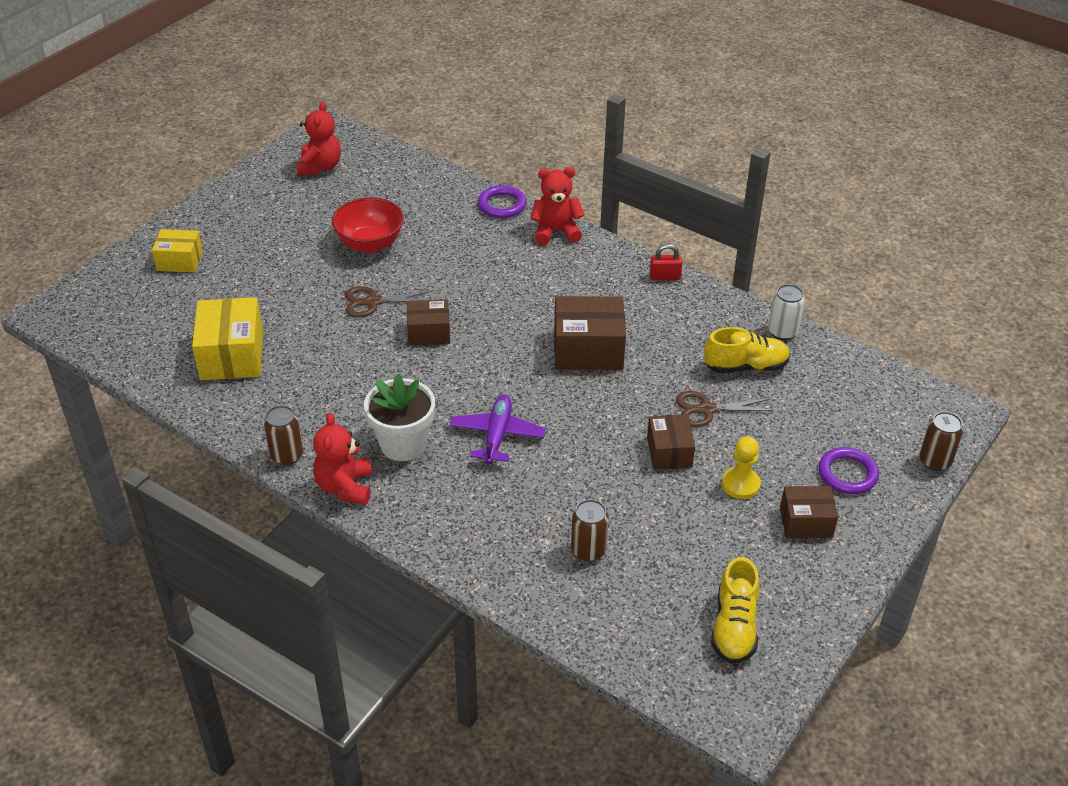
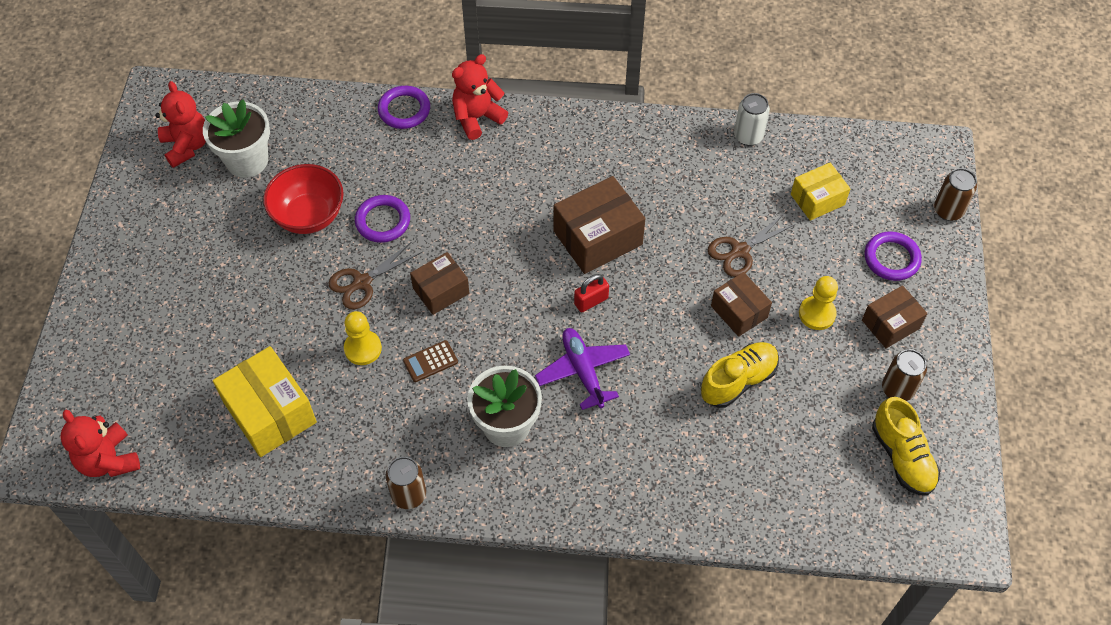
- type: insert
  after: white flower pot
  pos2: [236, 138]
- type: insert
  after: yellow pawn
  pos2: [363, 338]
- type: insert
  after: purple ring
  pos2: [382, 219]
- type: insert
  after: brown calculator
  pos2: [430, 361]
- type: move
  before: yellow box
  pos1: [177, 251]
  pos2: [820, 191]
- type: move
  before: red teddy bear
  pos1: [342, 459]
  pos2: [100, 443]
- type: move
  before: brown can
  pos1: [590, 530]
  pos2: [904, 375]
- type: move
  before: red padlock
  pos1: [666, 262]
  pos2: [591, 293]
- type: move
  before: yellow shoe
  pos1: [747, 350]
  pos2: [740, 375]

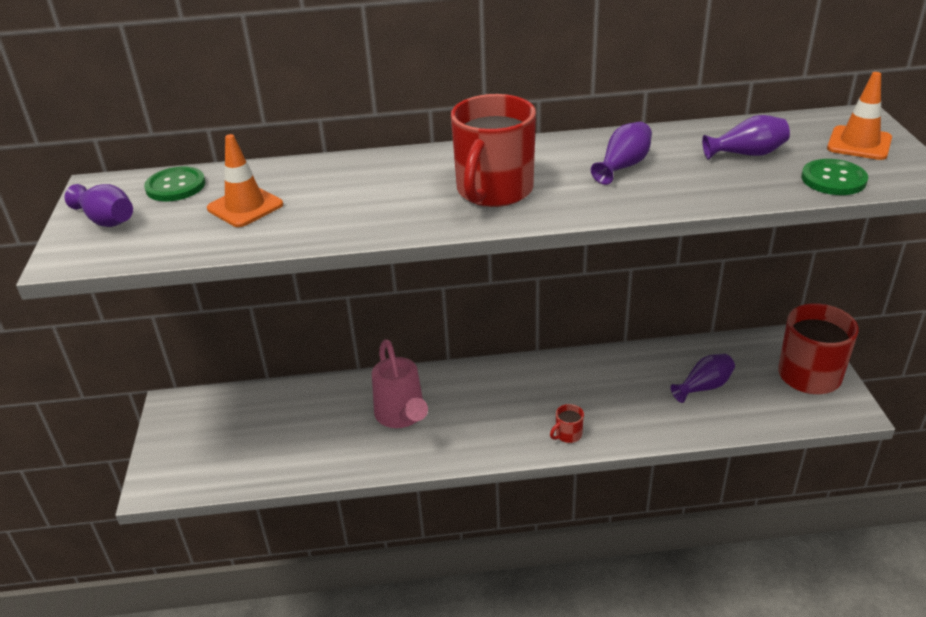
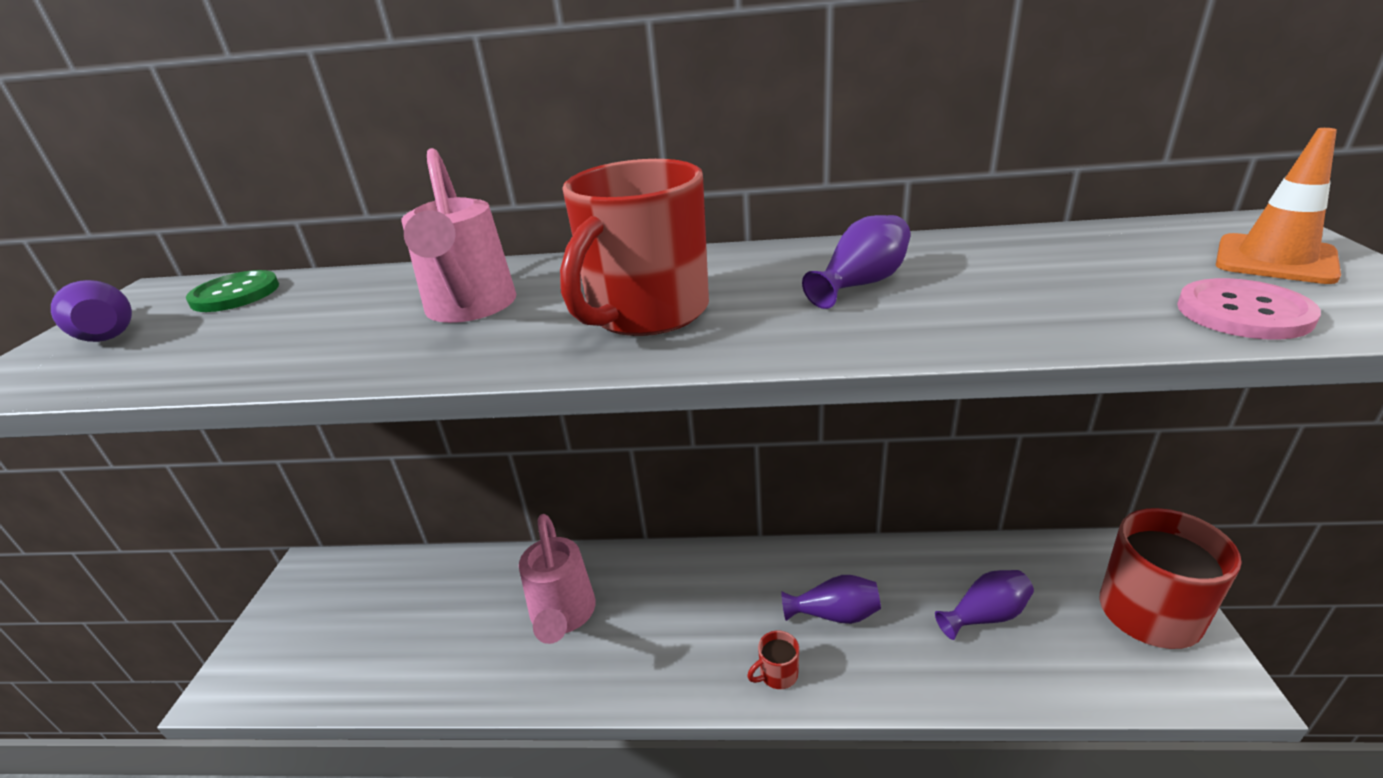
- type: delete
  before: orange traffic cone
  pos1: [245, 180]
- type: insert
  after: pink watering can
  pos2: [458, 235]
- type: move
  before: purple vase
  pos1: [746, 137]
  pos2: [831, 599]
- type: recolor
  before: green button
  after: pink button
  pos1: [834, 177]
  pos2: [1249, 309]

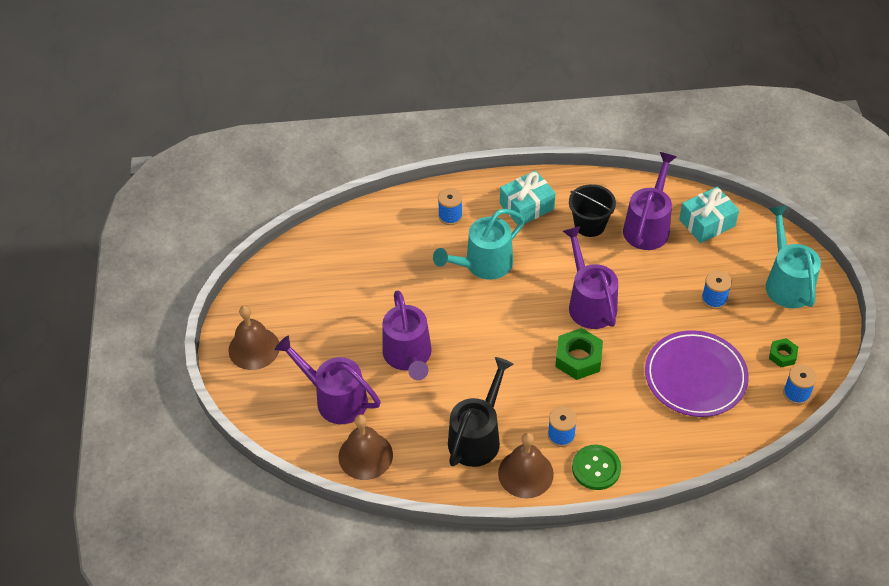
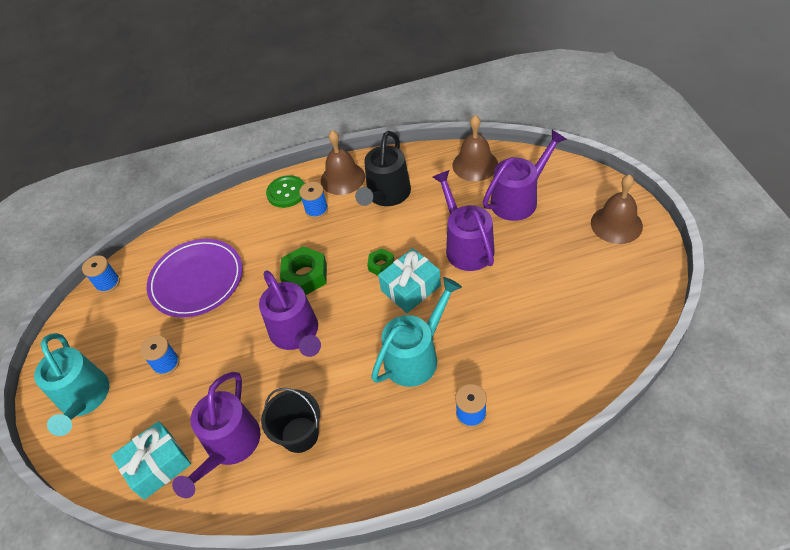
- type: move
  before: turquoise gift
  pos1: [528, 197]
  pos2: [409, 280]
- type: move
  before: green nut
  pos1: [783, 352]
  pos2: [380, 262]
- type: rotate
  before: purple watering can
  pos1: [328, 380]
  pos2: [525, 175]
  turn: -60

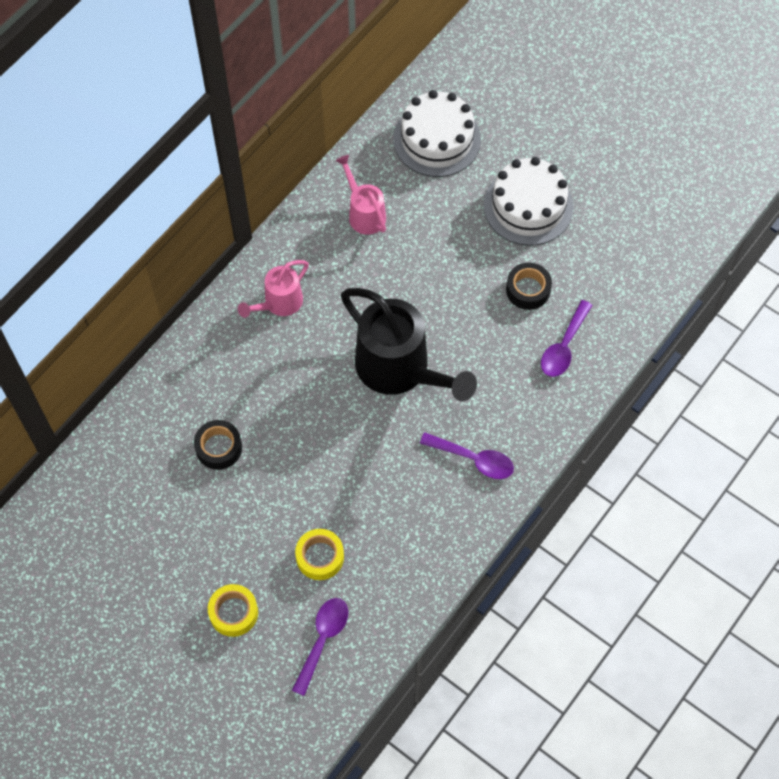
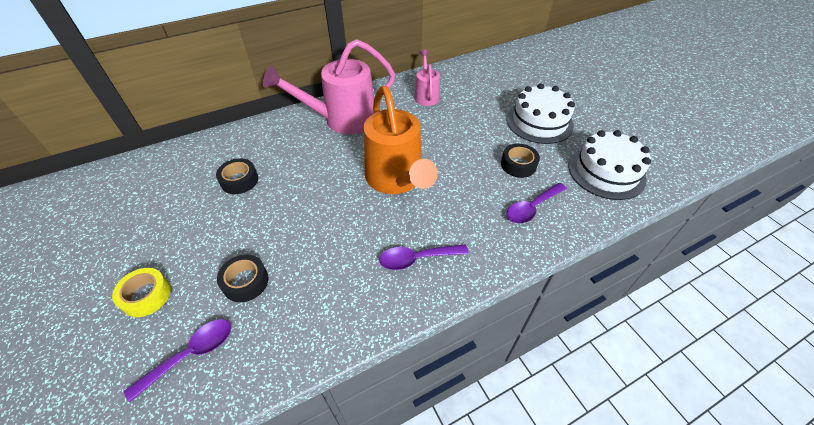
- type: move
  before: white cake
  pos1: [437, 133]
  pos2: [610, 165]
- type: recolor
  before: yellow tape
  after: black tape
  pos1: [319, 554]
  pos2: [243, 278]
- type: recolor
  before: black watering can
  after: orange watering can
  pos1: [409, 344]
  pos2: [401, 140]
- type: rotate
  before: purple spoon
  pos1: [467, 456]
  pos2: [424, 257]
  turn: 120
- type: resize
  before: pink watering can
  pos1: [273, 289]
  pos2: [329, 86]
  scale: 1.88

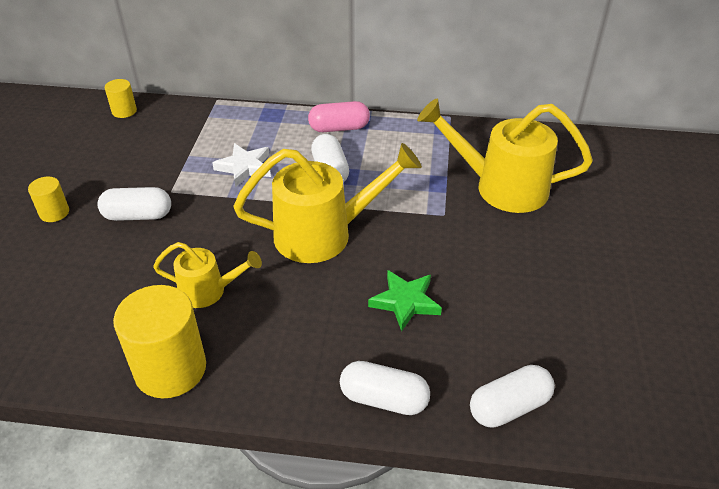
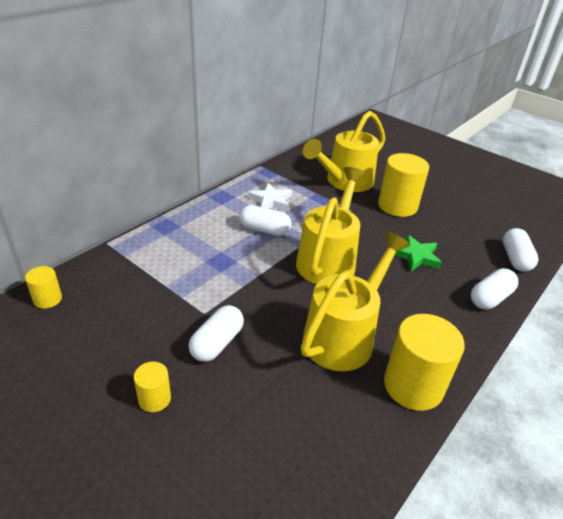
- type: delete
  before: pink capsule
  pos1: [339, 116]
- type: insert
  after: yellow cylinder
  pos2: [403, 185]
- type: move
  before: white star
  pos1: [241, 165]
  pos2: [270, 197]
- type: resize
  before: yellow watering can
  pos1: [207, 275]
  pos2: [355, 301]
  scale: 1.8

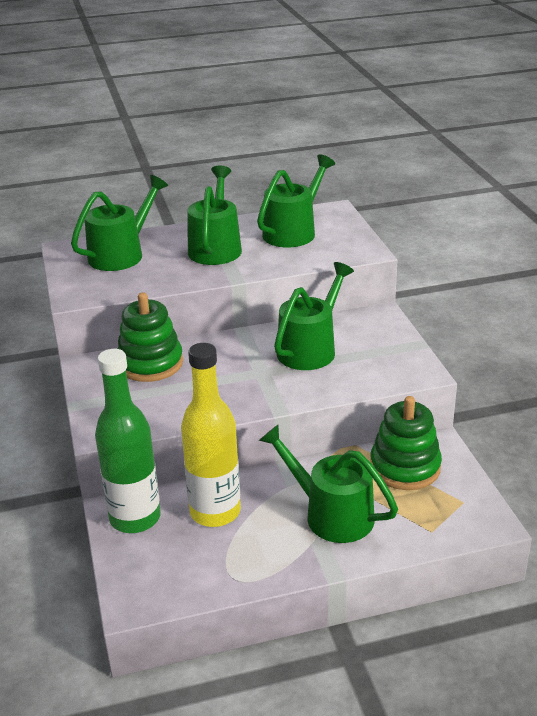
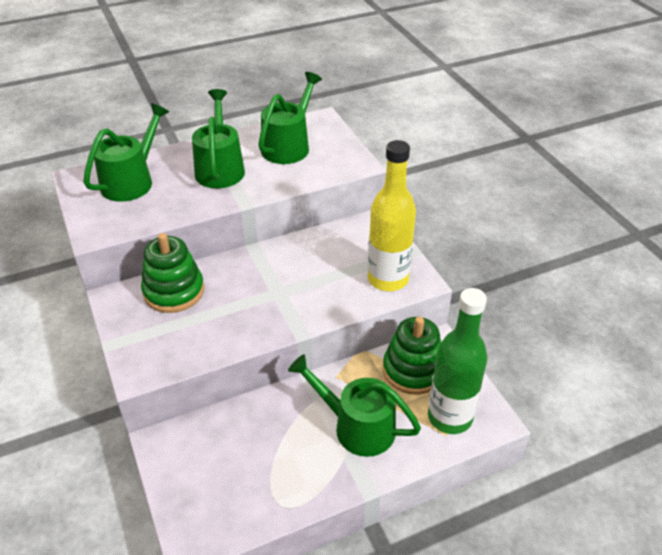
- type: delete
  before: green watering can
  pos1: [314, 316]
- type: move
  before: green bottle
  pos1: [128, 441]
  pos2: [457, 361]
- type: move
  before: yellow bottle
  pos1: [211, 435]
  pos2: [392, 215]

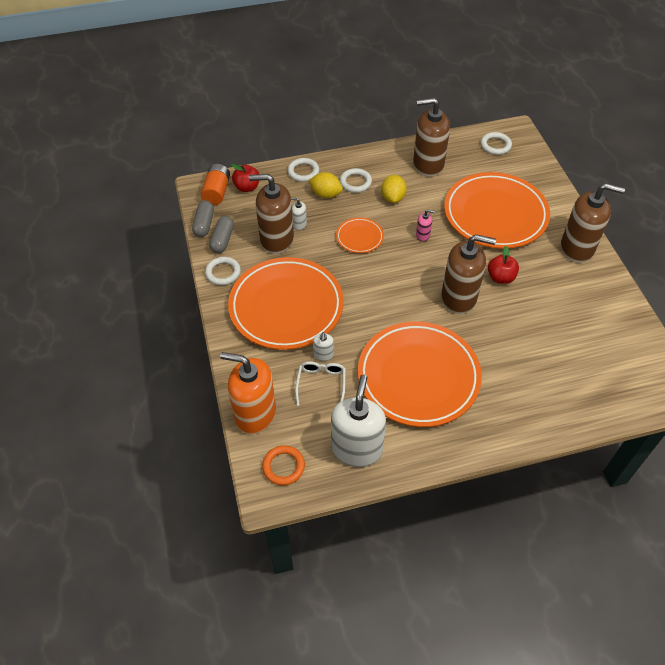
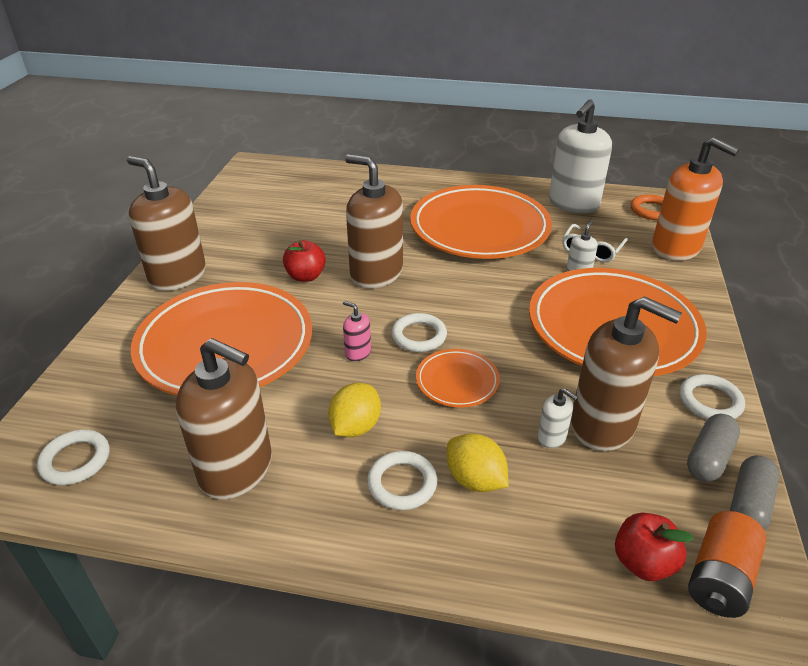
- type: move
  before: white ring
  pos1: [303, 170]
  pos2: [419, 332]

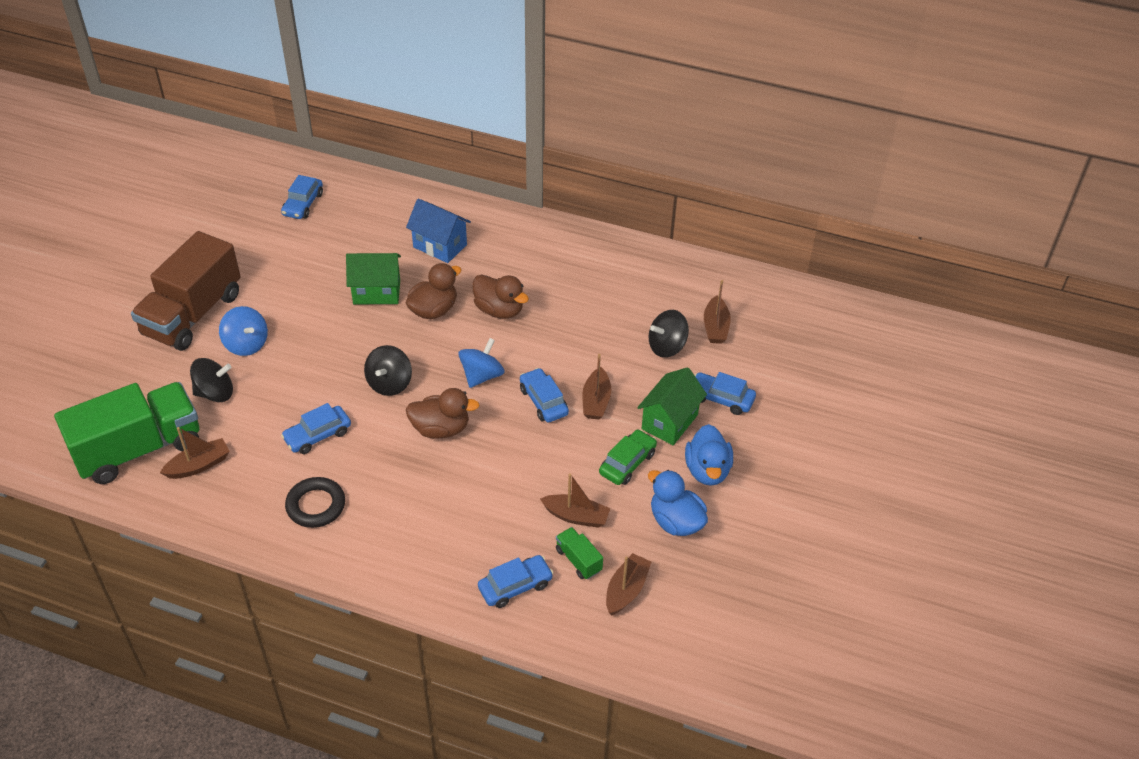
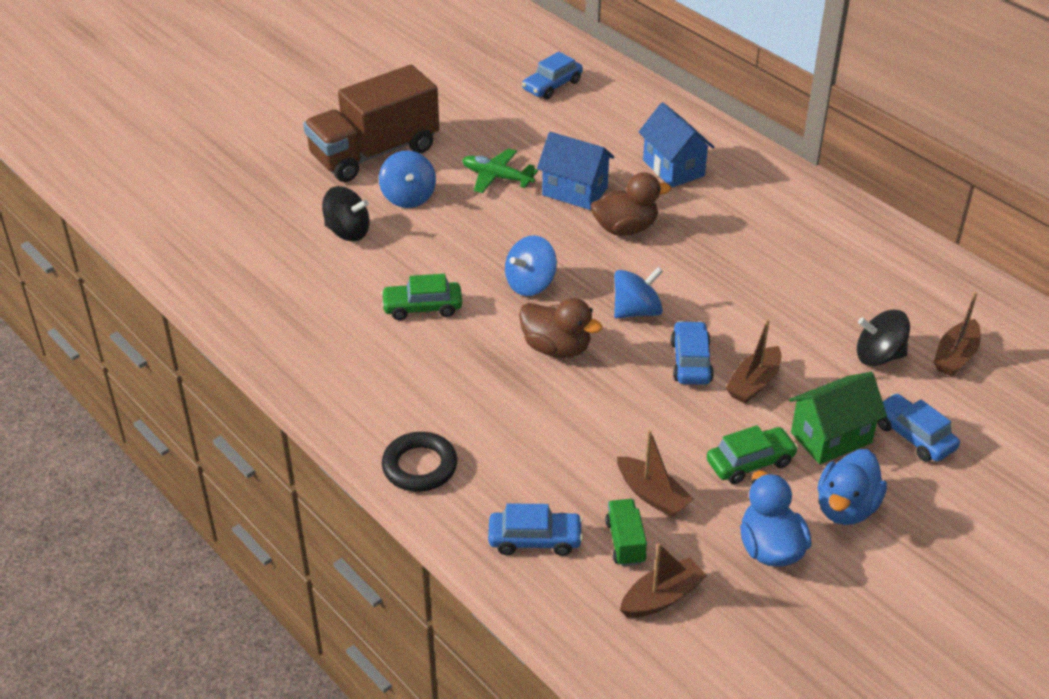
- type: delete
  before: green truck
  pos1: [126, 433]
- type: delete
  before: brown boat
  pos1: [195, 453]
- type: delete
  before: brown duck
  pos1: [501, 296]
- type: insert
  after: green plane
  pos2: [500, 170]
- type: move
  before: black ring
  pos1: [315, 502]
  pos2: [419, 462]
- type: recolor
  before: blue car
  after: green car
  pos1: [316, 428]
  pos2: [421, 297]
- type: recolor
  before: green house
  after: blue house
  pos1: [373, 279]
  pos2: [576, 171]
- type: recolor
  before: black spinning top
  after: blue spinning top
  pos1: [388, 370]
  pos2: [531, 265]

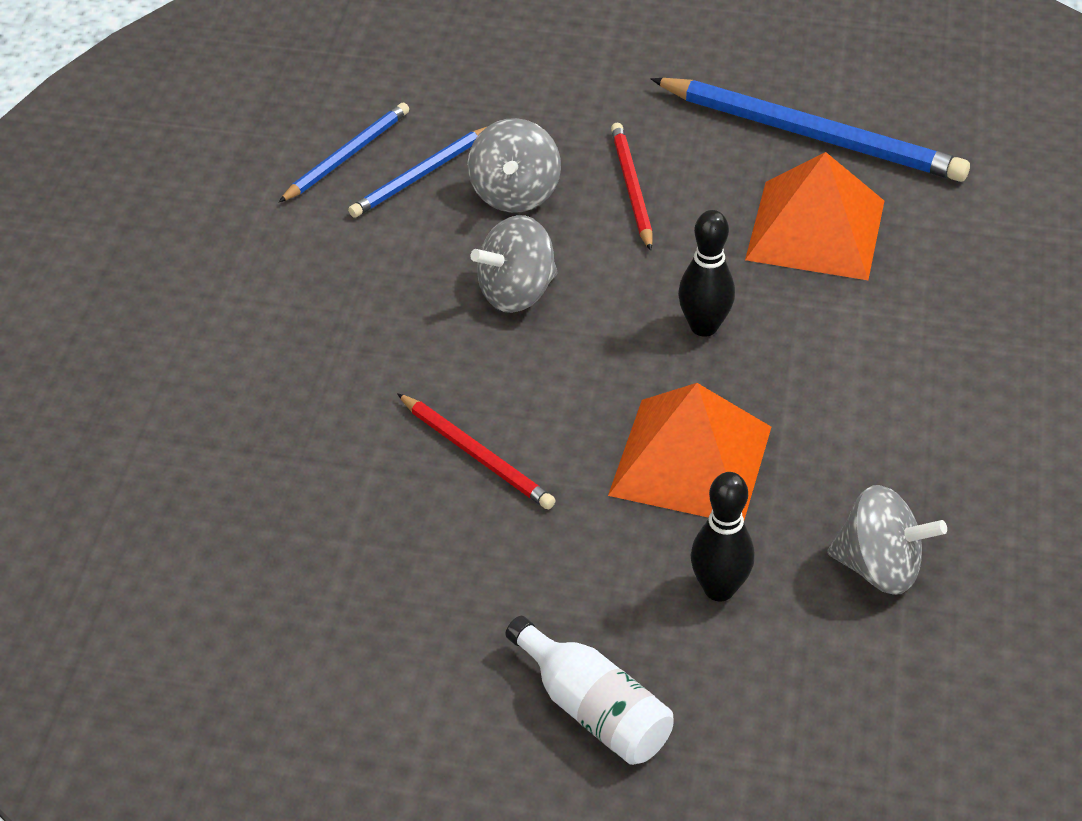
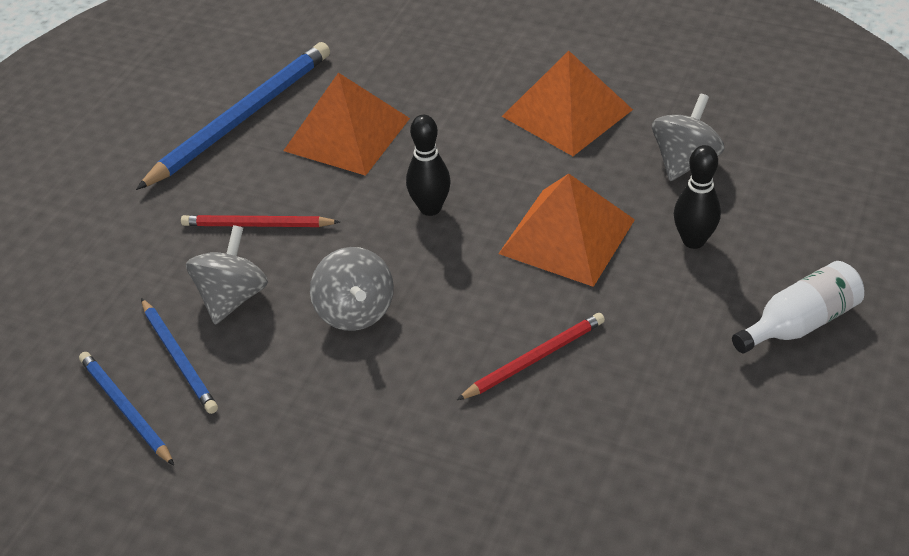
- type: insert
  after: orange pyramid
  pos2: [567, 103]
- type: rotate
  before: grey spinning top
  pos1: [514, 165]
  pos2: [227, 275]
  turn: -90

